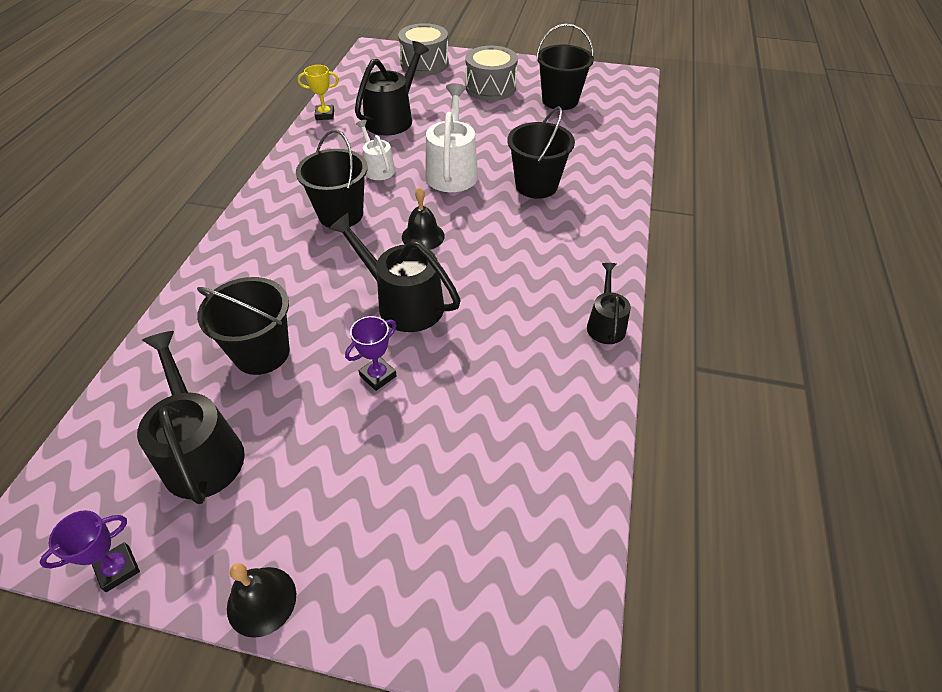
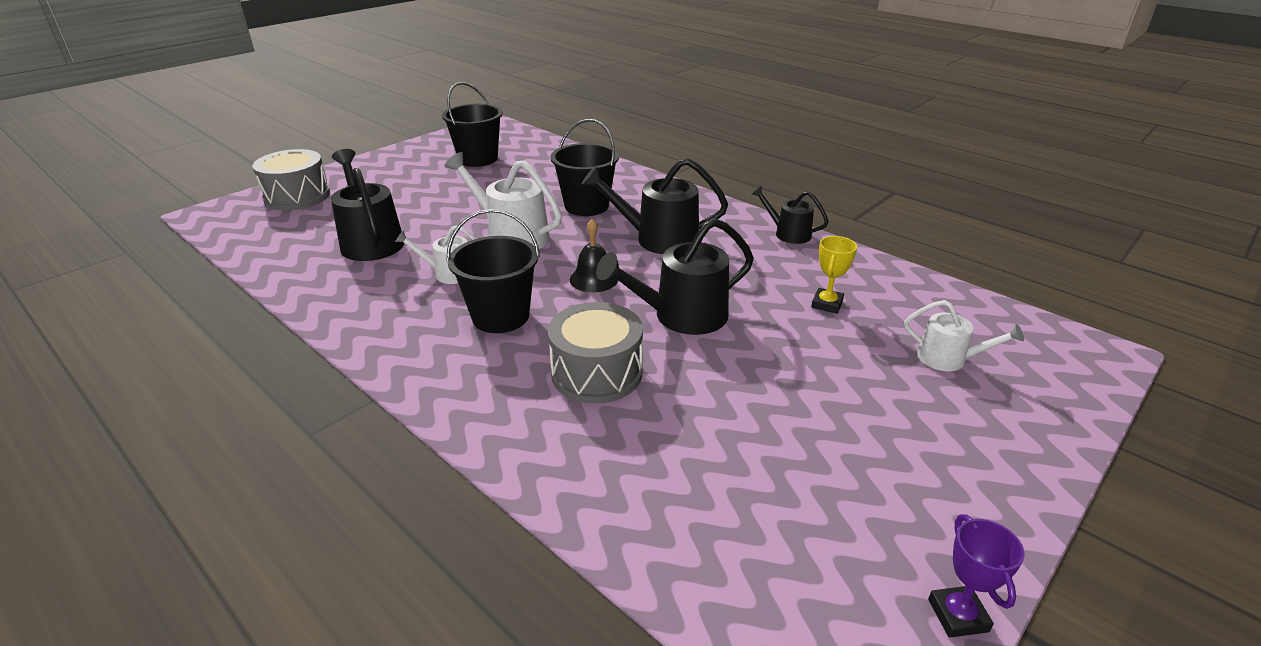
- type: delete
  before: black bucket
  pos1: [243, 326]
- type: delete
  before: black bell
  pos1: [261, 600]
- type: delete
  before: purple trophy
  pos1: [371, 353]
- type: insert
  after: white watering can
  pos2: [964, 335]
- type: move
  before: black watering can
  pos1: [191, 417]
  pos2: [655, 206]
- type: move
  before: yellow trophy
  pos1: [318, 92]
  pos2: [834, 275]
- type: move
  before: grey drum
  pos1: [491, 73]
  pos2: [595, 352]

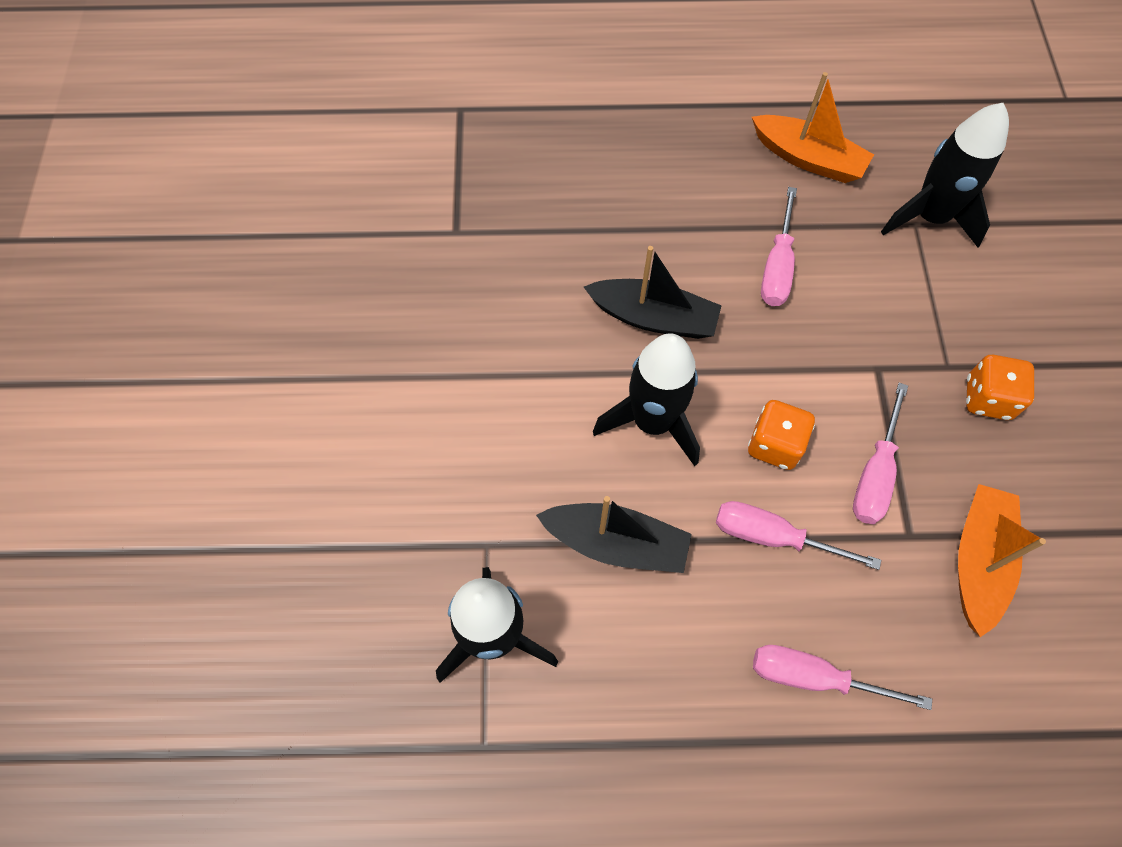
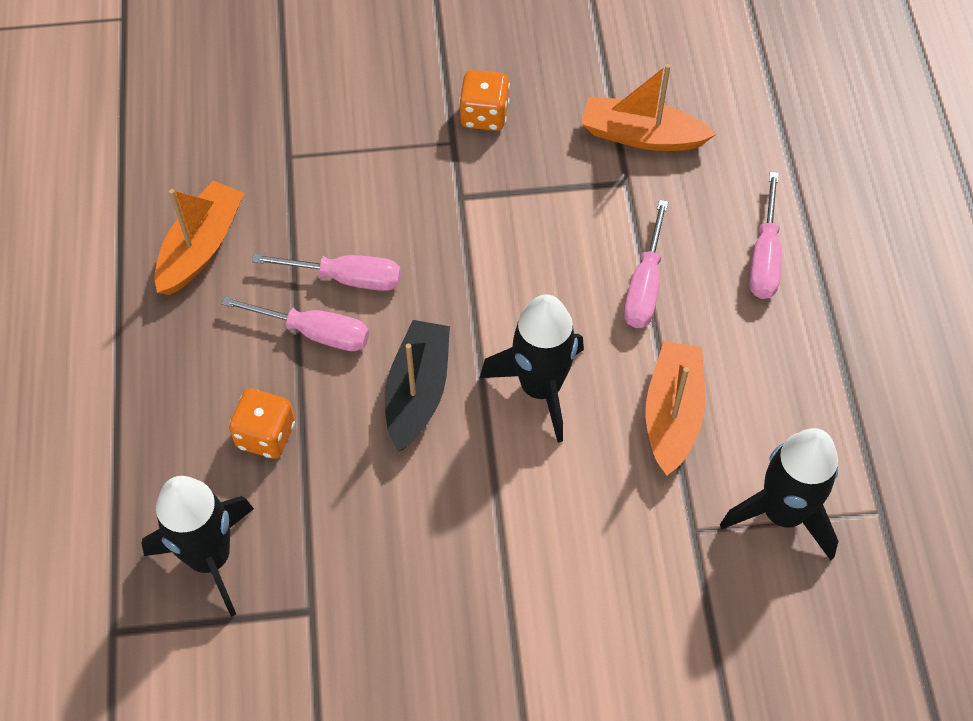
- type: move
  before: orange dice
  pos1: [781, 435]
  pos2: [262, 424]
- type: move
  before: pink screwdriver
  pos1: [880, 453]
  pos2: [295, 323]
- type: move
  before: black rocket
  pos1: [945, 175]
  pos2: [197, 546]
- type: recolor
  before: black boat
  after: orange boat
  pos1: [614, 534]
  pos2: [675, 408]

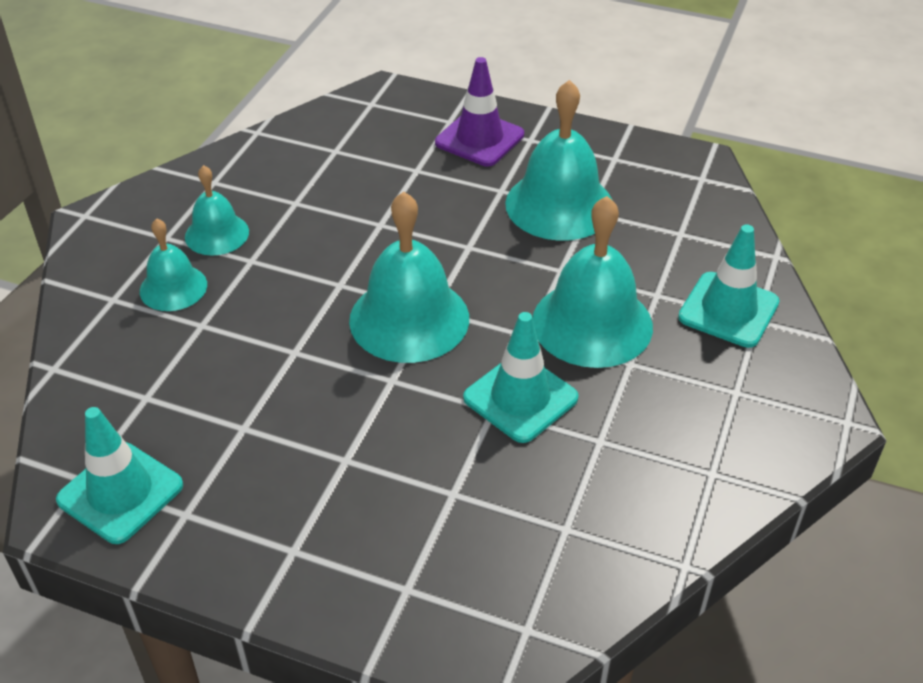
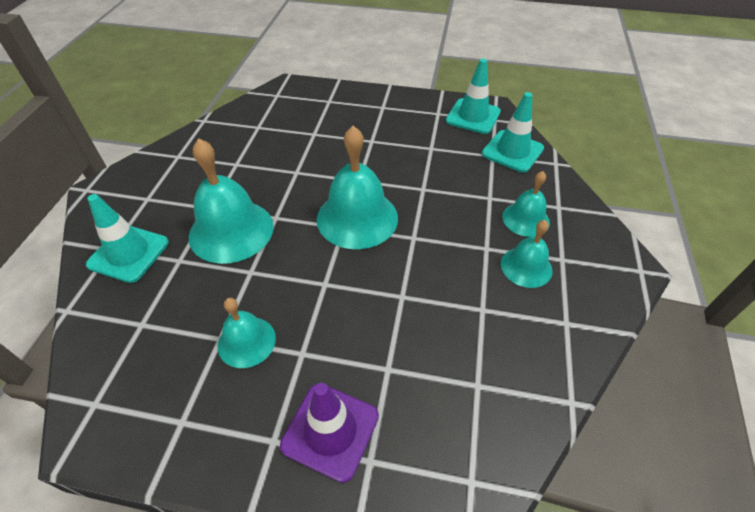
- type: move
  before: turquoise traffic cone
  pos1: [520, 377]
  pos2: [513, 132]
- type: resize
  before: turquoise bell
  pos1: [558, 160]
  pos2: [247, 333]
  scale: 0.57

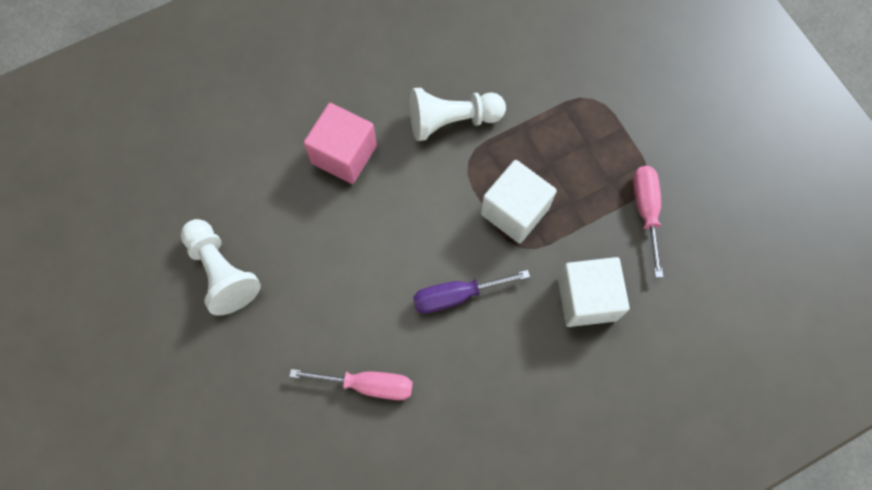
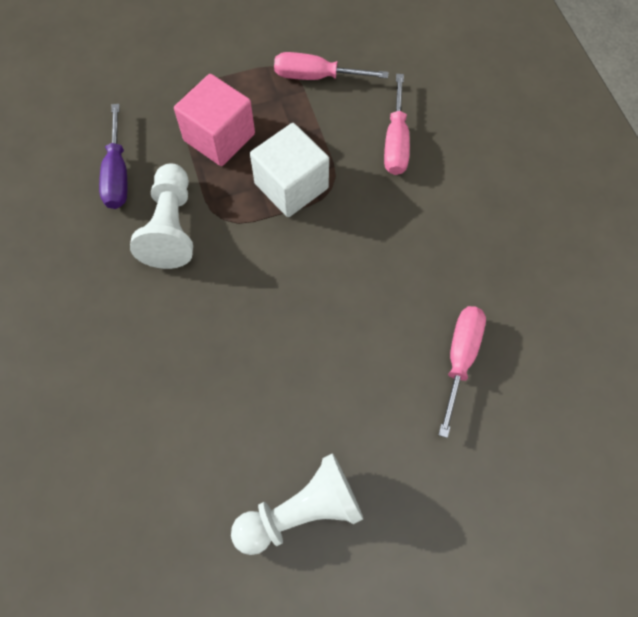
- type: move
  before: pink cube
  pos1: [340, 143]
  pos2: [214, 120]
- type: move
  before: purple screwdriver
  pos1: [471, 292]
  pos2: [113, 156]
- type: replace
  before: white cube
  after: pink screwdriver
  pos1: [594, 292]
  pos2: [397, 124]

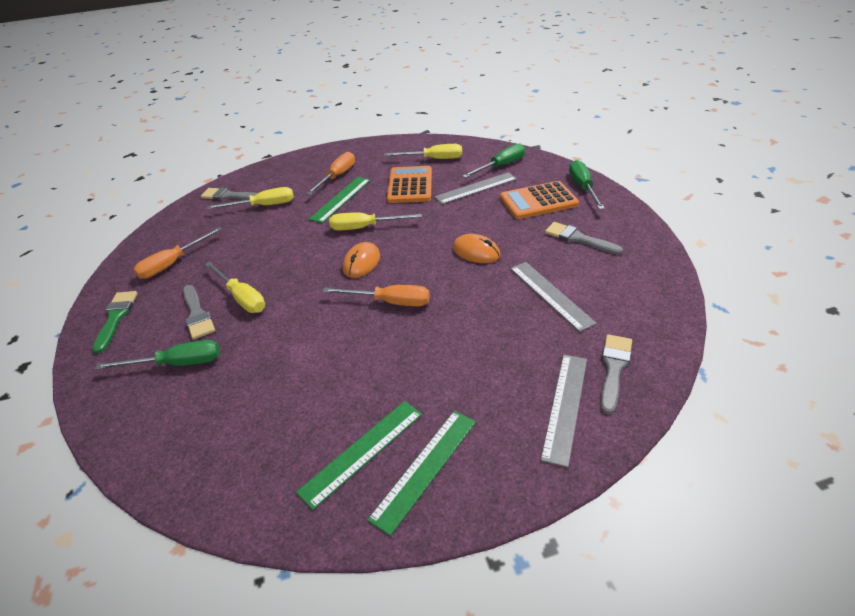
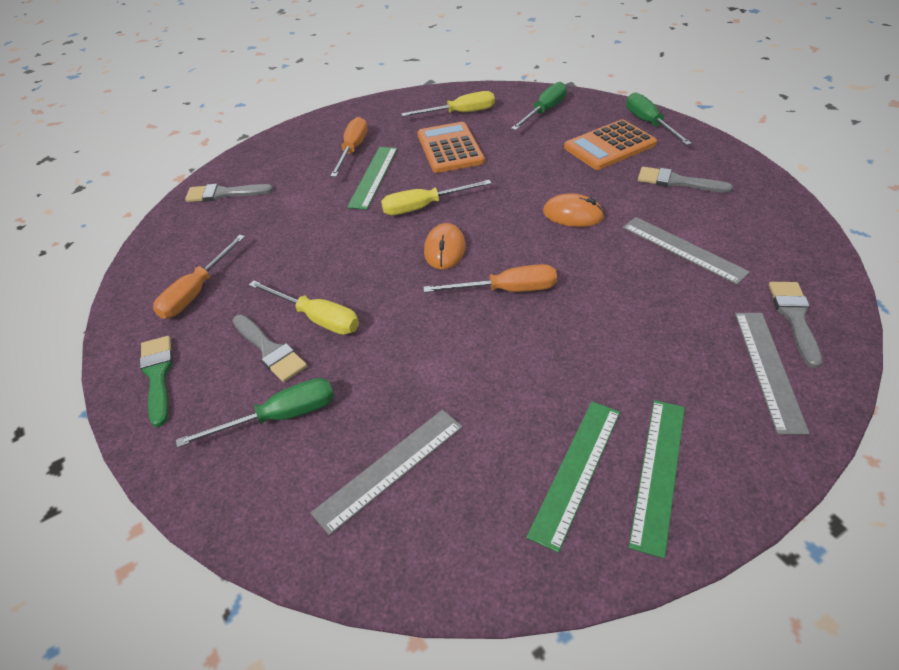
- type: delete
  before: yellow screwdriver
  pos1: [250, 198]
- type: move
  before: grey ruler
  pos1: [475, 188]
  pos2: [387, 472]

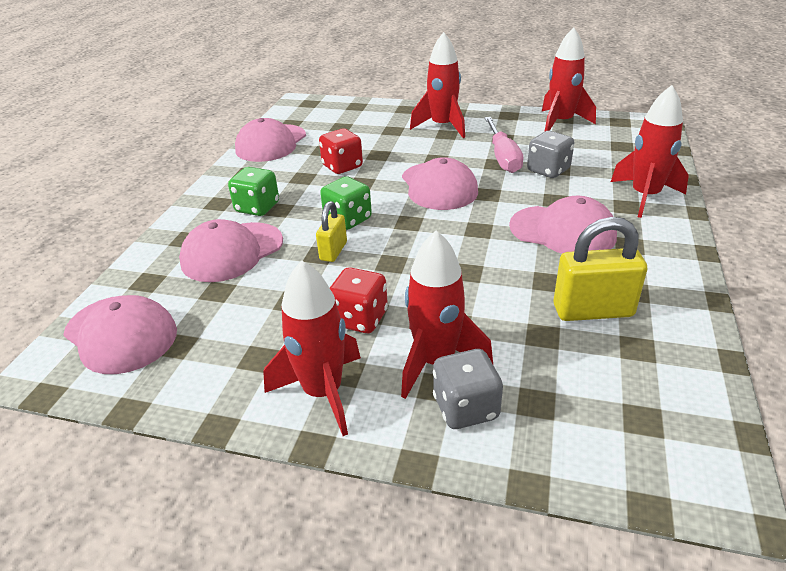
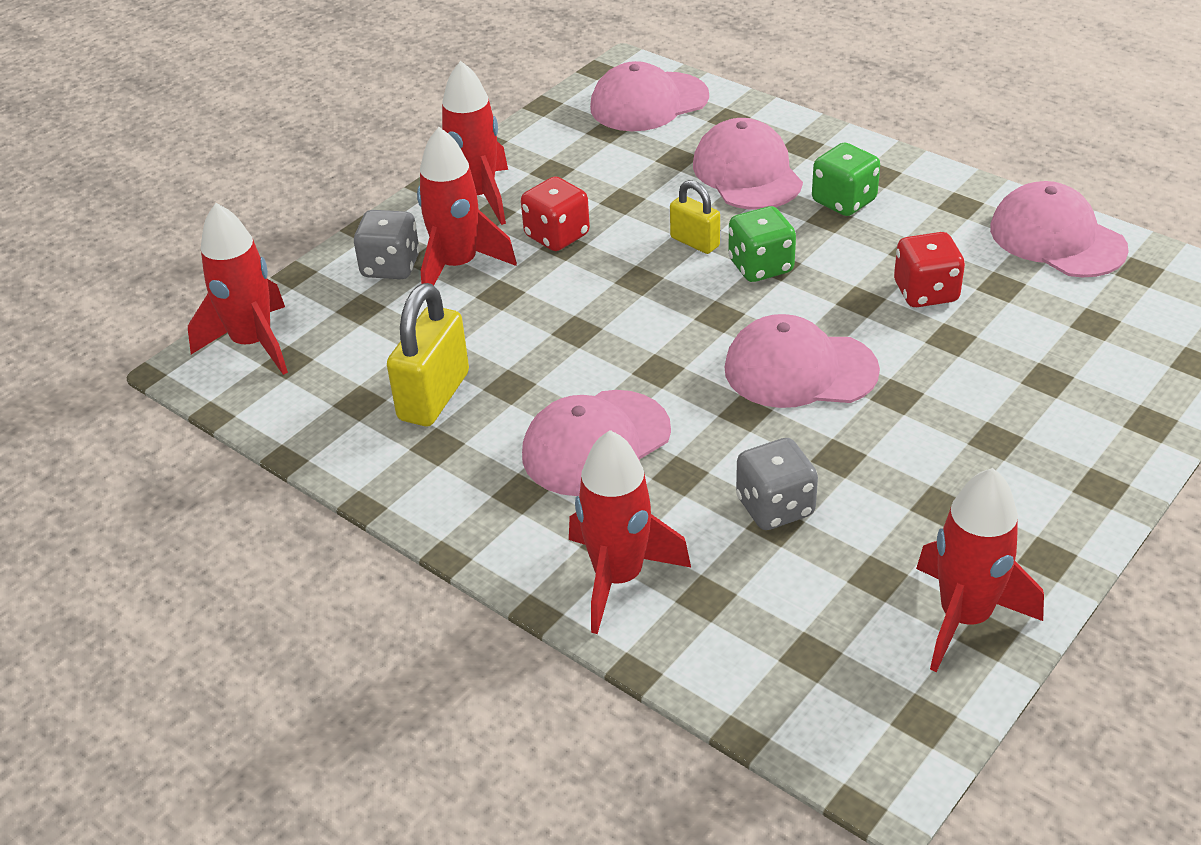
- type: delete
  before: pink screwdriver
  pos1: [504, 145]
- type: move
  before: red rocket
  pos1: [437, 85]
  pos2: [238, 289]

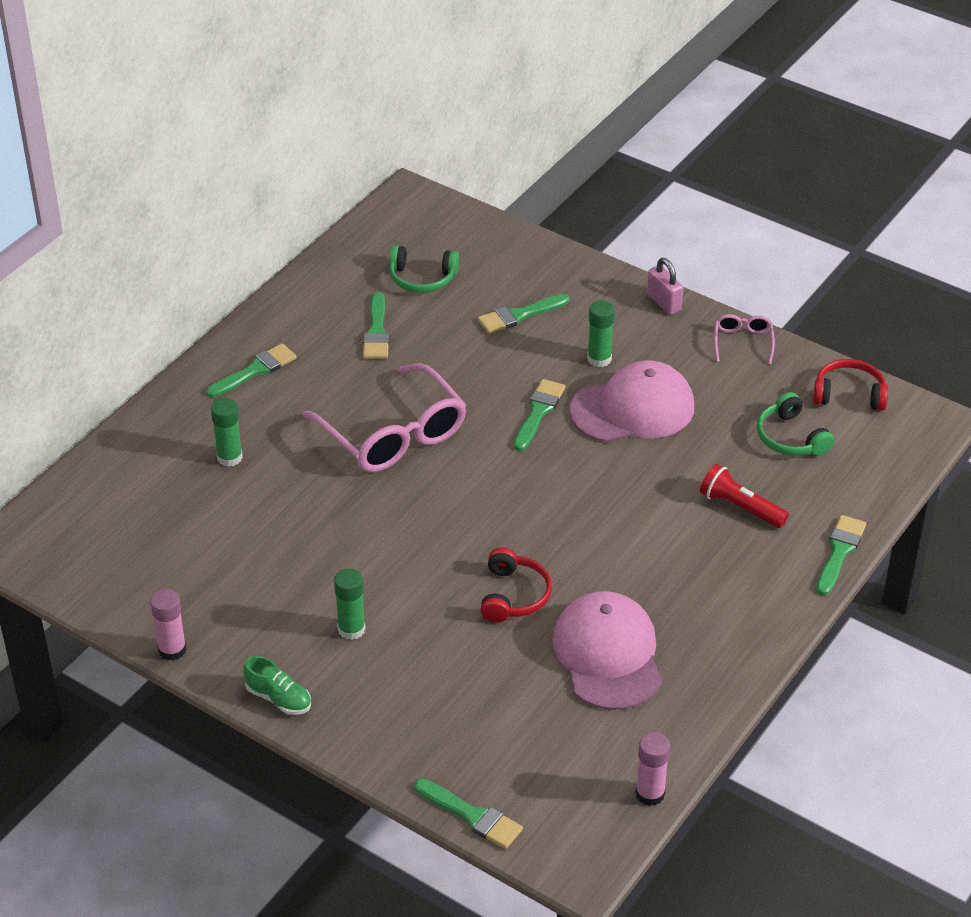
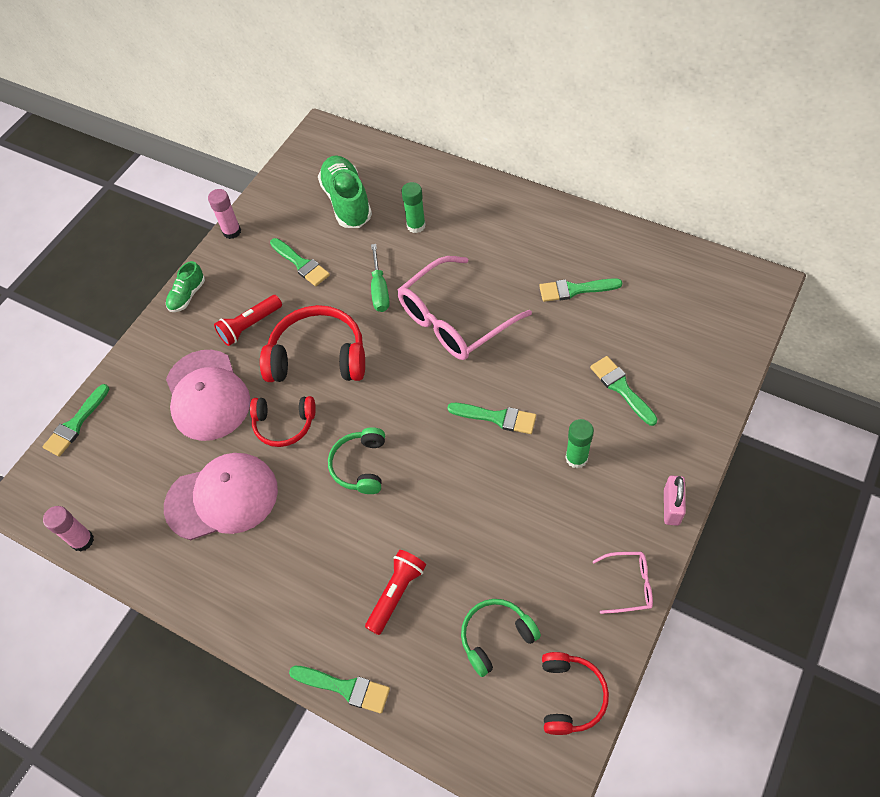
- type: insert
  after: red headphones
  pos2: [312, 343]
- type: insert
  after: green shoe
  pos2: [345, 192]
- type: insert
  after: green screwdriver
  pos2: [380, 278]
- type: move
  before: green brush
  pos1: [252, 370]
  pos2: [300, 262]
- type: move
  before: green headphones
  pos1: [424, 269]
  pos2: [356, 460]
- type: move
  before: pink cap
  pos1: [632, 401]
  pos2: [208, 395]
- type: replace
  before: green glue stick
  after: red flashlight
  pos1: [350, 604]
  pos2: [248, 320]
- type: rotate
  before: pink padlock
  pos1: [665, 286]
  pos2: [675, 501]
  turn: -45

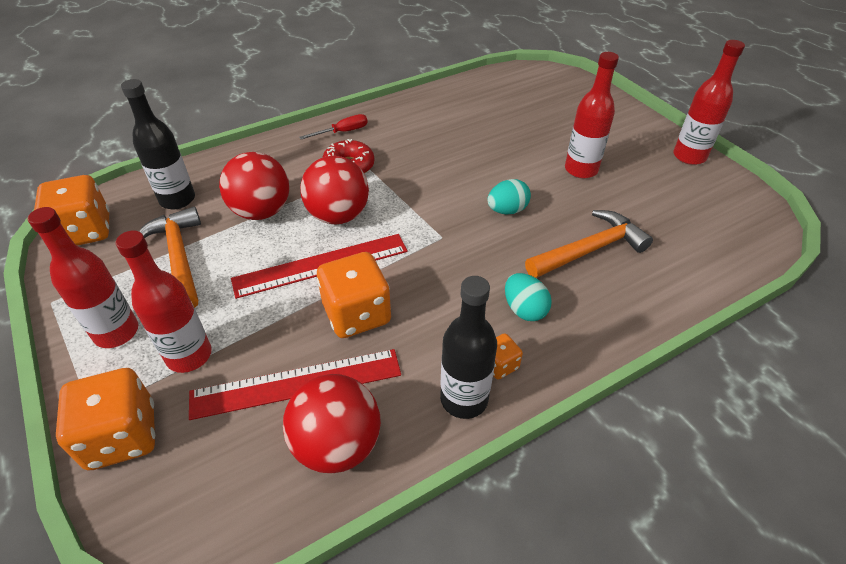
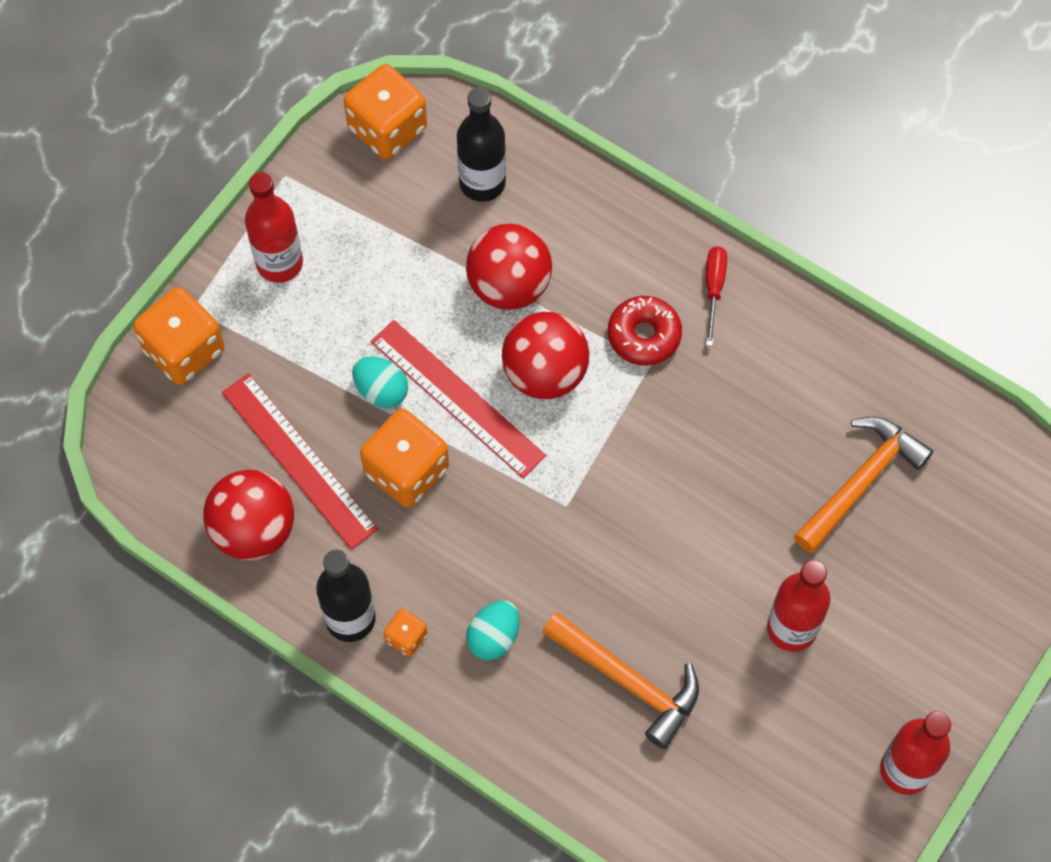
- type: delete
  before: red bottle
  pos1: [164, 301]
- type: move
  before: orange hammer
  pos1: [170, 257]
  pos2: [863, 484]
- type: move
  before: turquoise egg
  pos1: [509, 196]
  pos2: [380, 382]
- type: rotate
  before: red screwdriver
  pos1: [333, 126]
  pos2: [716, 296]
  turn: -120

